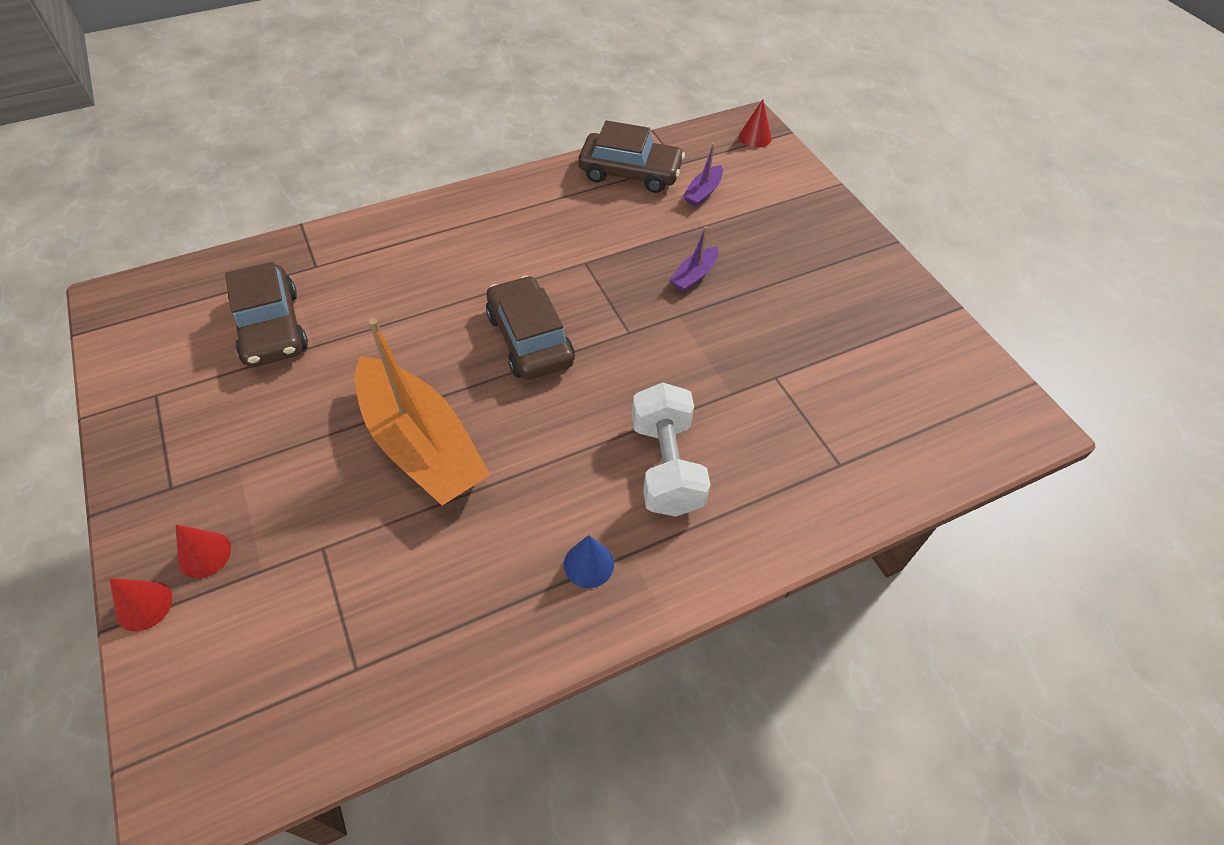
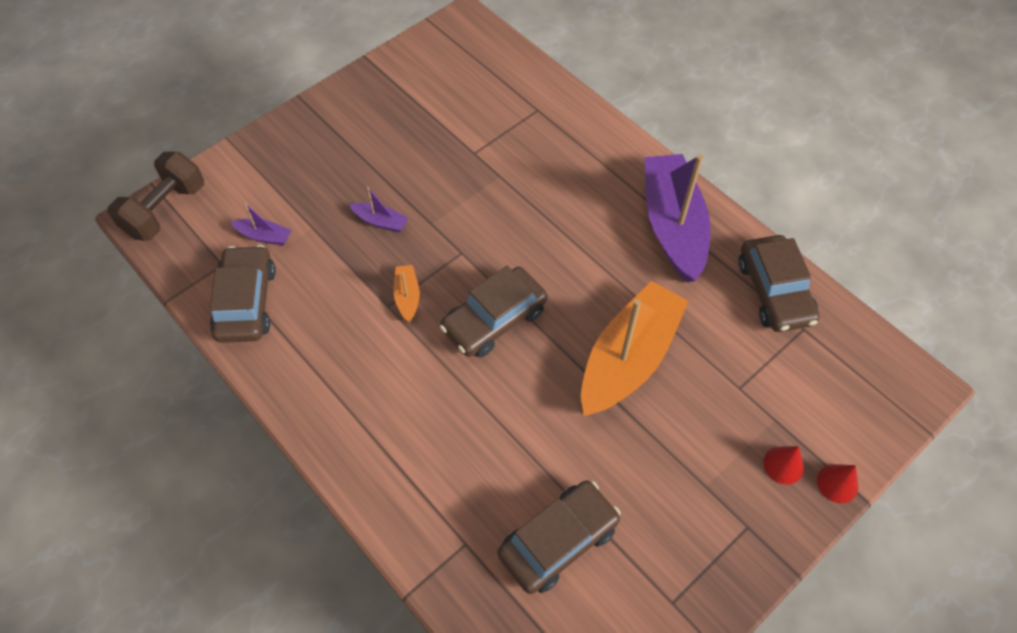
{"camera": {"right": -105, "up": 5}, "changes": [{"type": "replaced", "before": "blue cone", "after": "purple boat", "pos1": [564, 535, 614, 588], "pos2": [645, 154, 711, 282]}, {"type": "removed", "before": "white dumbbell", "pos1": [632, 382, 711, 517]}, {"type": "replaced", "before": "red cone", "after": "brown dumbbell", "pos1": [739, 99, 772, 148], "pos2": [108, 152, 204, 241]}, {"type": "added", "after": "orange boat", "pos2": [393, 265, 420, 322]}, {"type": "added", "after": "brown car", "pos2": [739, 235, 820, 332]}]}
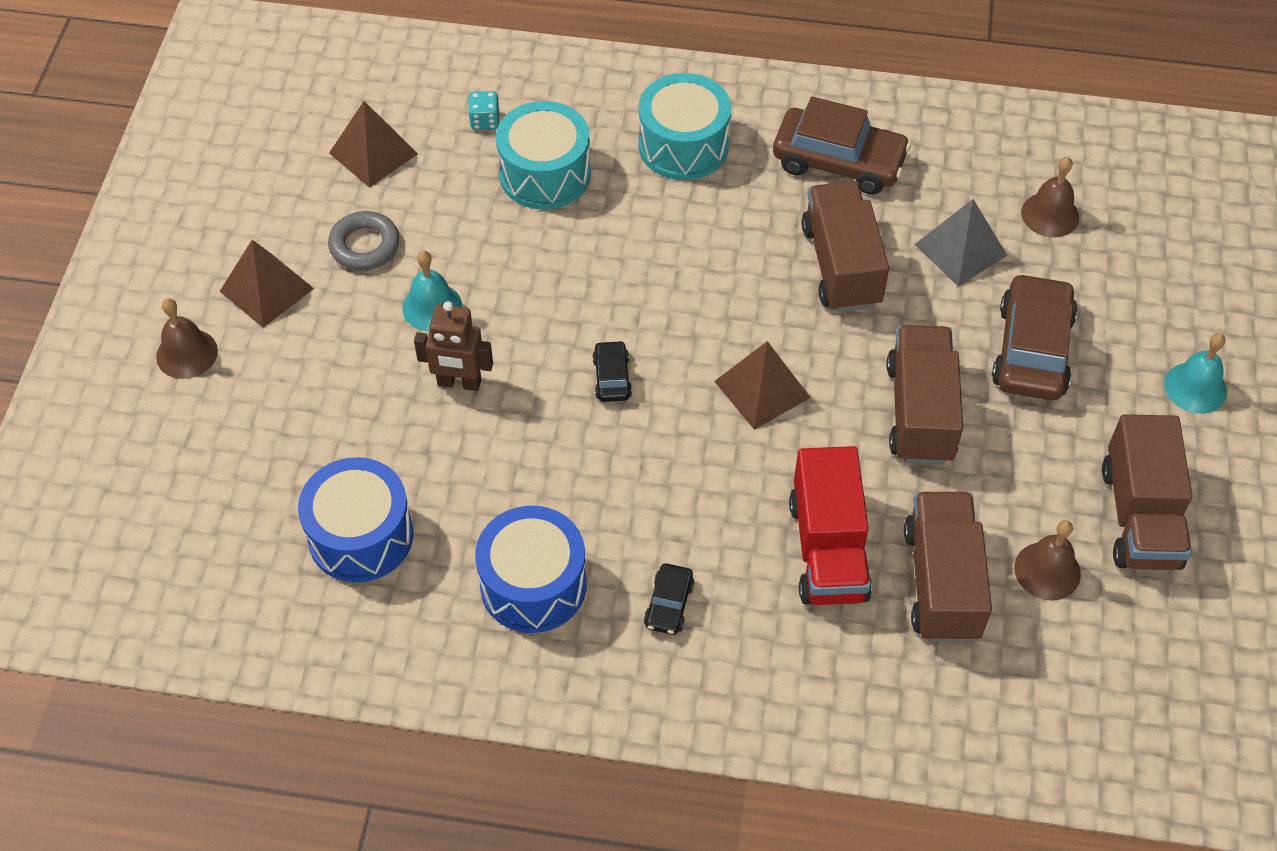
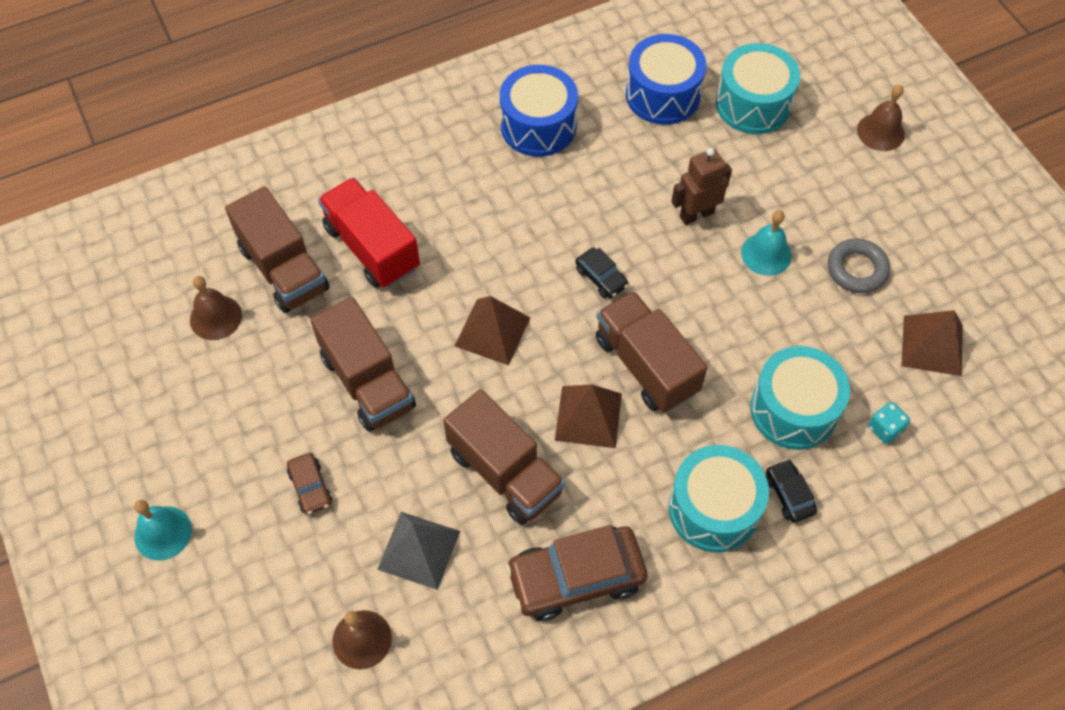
{"camera": {"right": 145, "up": 5}, "changes": [{"type": "moved", "before": "brown pyramid", "pos1": [220, 240, 314, 328], "pos2": [555, 384, 622, 448]}, {"type": "moved", "before": "black car", "pos1": [644, 563, 694, 635], "pos2": [766, 459, 817, 523]}, {"type": "resized", "before": "brown car", "pos1": [992, 273, 1078, 400], "pos2": [287, 453, 332, 515], "scale": 0.49}, {"type": "moved", "before": "brown truck", "pos1": [1102, 414, 1193, 570], "pos2": [595, 291, 707, 413]}, {"type": "added", "after": "turquoise drum", "pos2": [716, 43, 800, 134]}]}
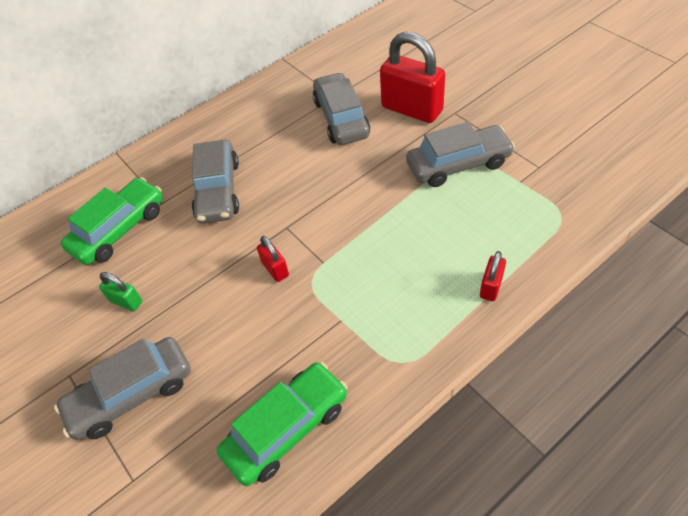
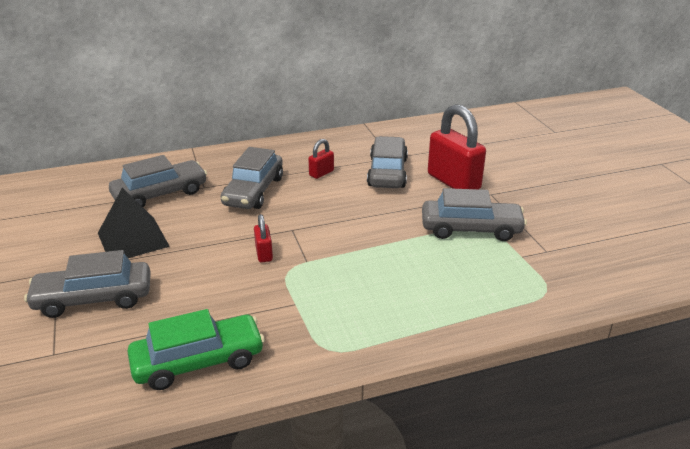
{"camera": {"right": 15, "up": -20}, "changes": [{"type": "recoloured", "before": "green car", "after": "grey car", "pos1": [61, 177, 163, 265], "pos2": [109, 155, 207, 207]}, {"type": "replaced", "before": "green padlock", "after": "black pyramid", "pos1": [99, 272, 142, 311], "pos2": [98, 188, 170, 258]}, {"type": "moved", "before": "red padlock", "pos1": [480, 251, 506, 301], "pos2": [309, 139, 334, 179]}]}
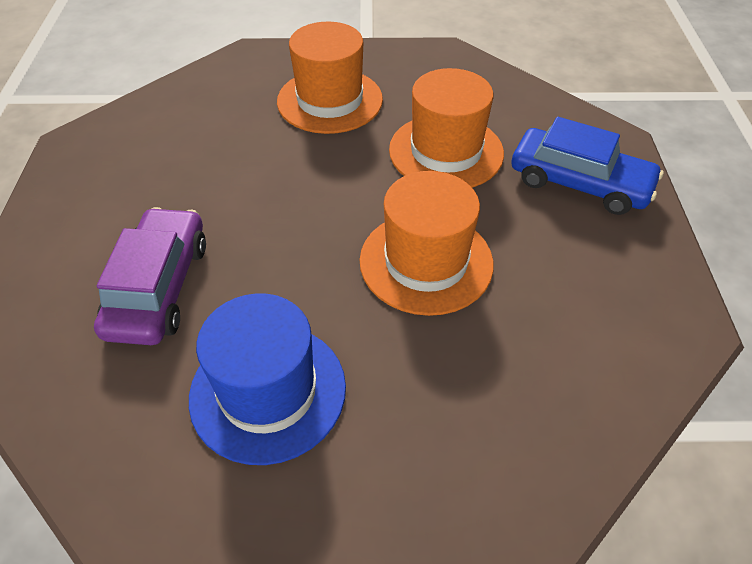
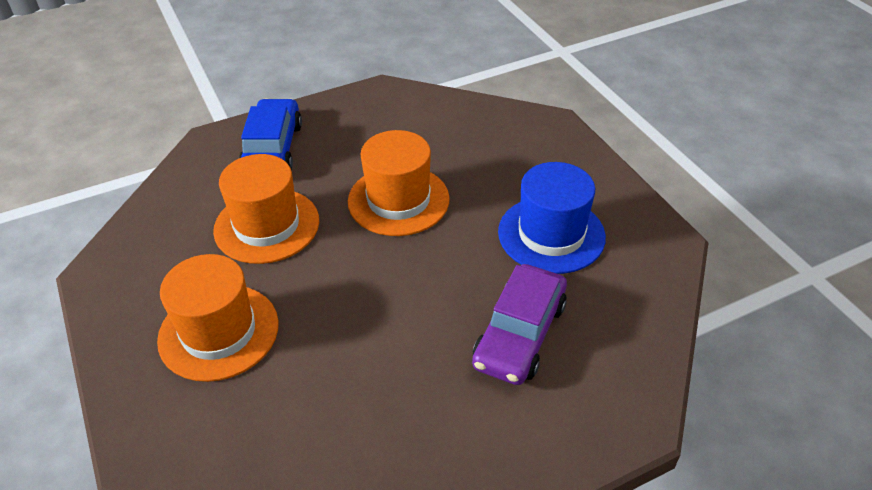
{"camera": {"right": -115, "up": -5}, "changes": [{"type": "turned", "before": "purple car", "pos1": [94, 207, 206, 345], "pos2": [472, 264, 567, 385], "turn": -45}]}
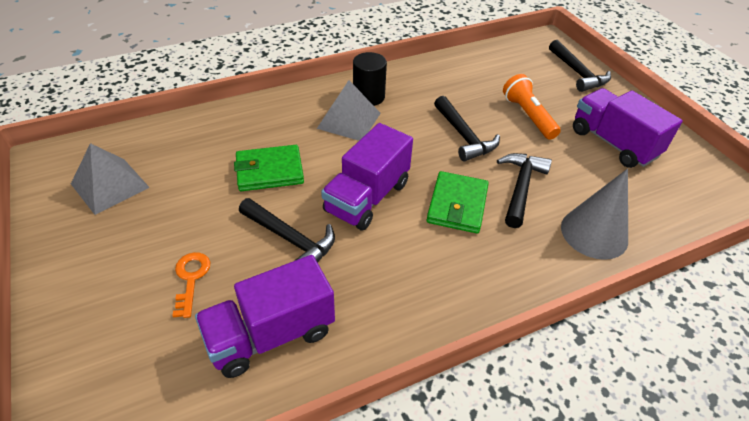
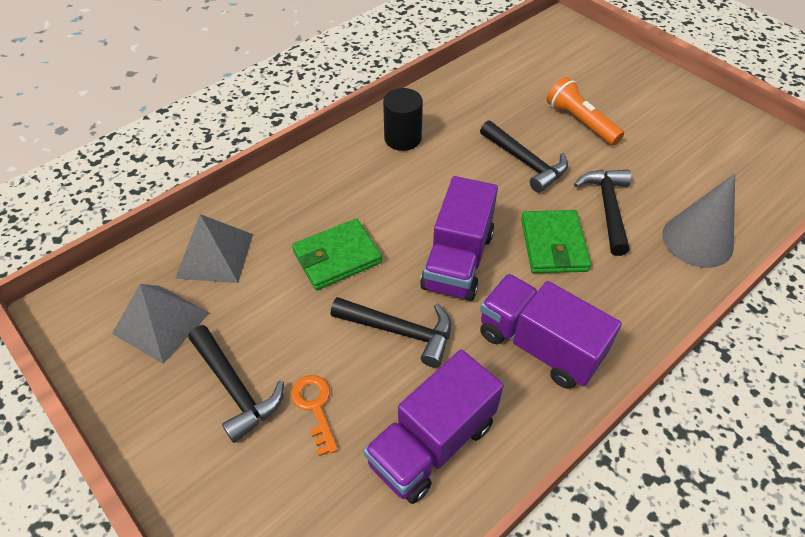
{"camera": {"right": -15, "up": 5}, "changes": [{"type": "moved", "before": "grey pyramid", "pos1": [317, 80, 381, 141], "pos2": [175, 214, 253, 283]}, {"type": "moved", "before": "black hammer", "pos1": [549, 40, 611, 92], "pos2": [188, 325, 284, 443]}, {"type": "moved", "before": "purple truck", "pos1": [573, 88, 683, 168], "pos2": [480, 274, 622, 389]}]}
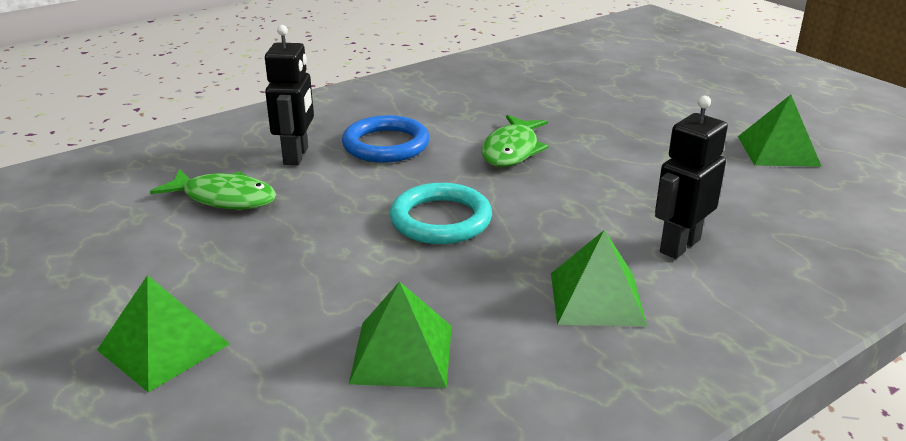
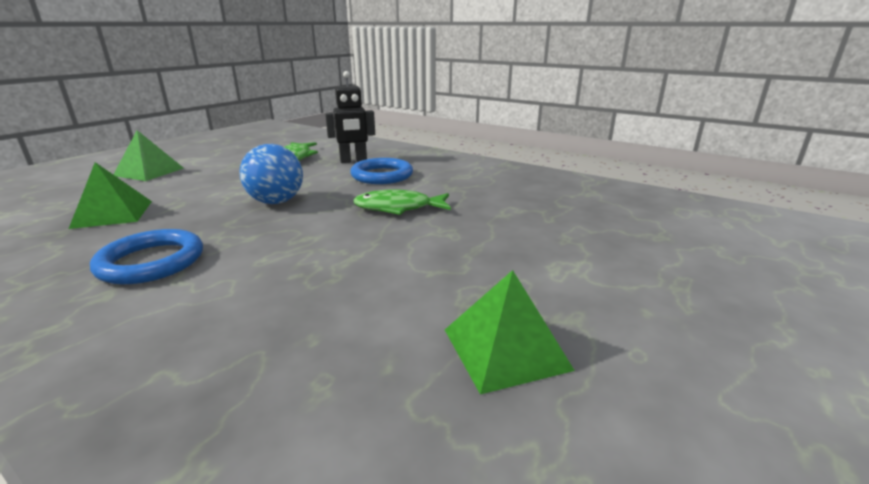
{"camera": {"right": 70, "up": -5}, "changes": [{"type": "replaced", "before": "turquoise ring", "after": "blue ball", "pos1": [390, 183, 492, 244], "pos2": [239, 144, 303, 204]}, {"type": "replaced", "before": "green pyramid", "after": "blue ring", "pos1": [551, 230, 647, 326], "pos2": [90, 229, 203, 284]}, {"type": "removed", "before": "black robot", "pos1": [655, 96, 728, 259]}]}
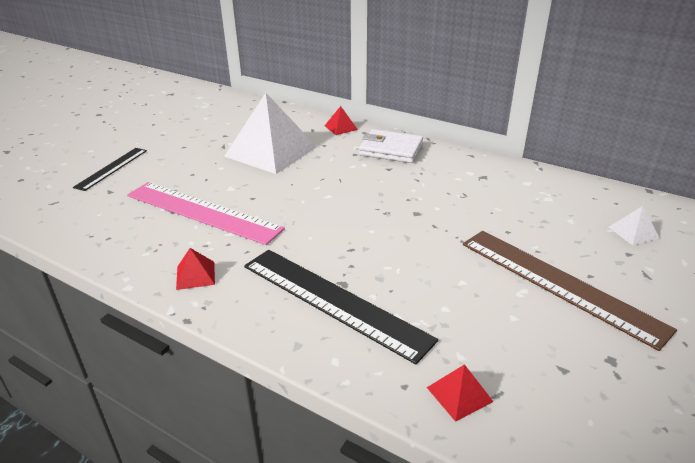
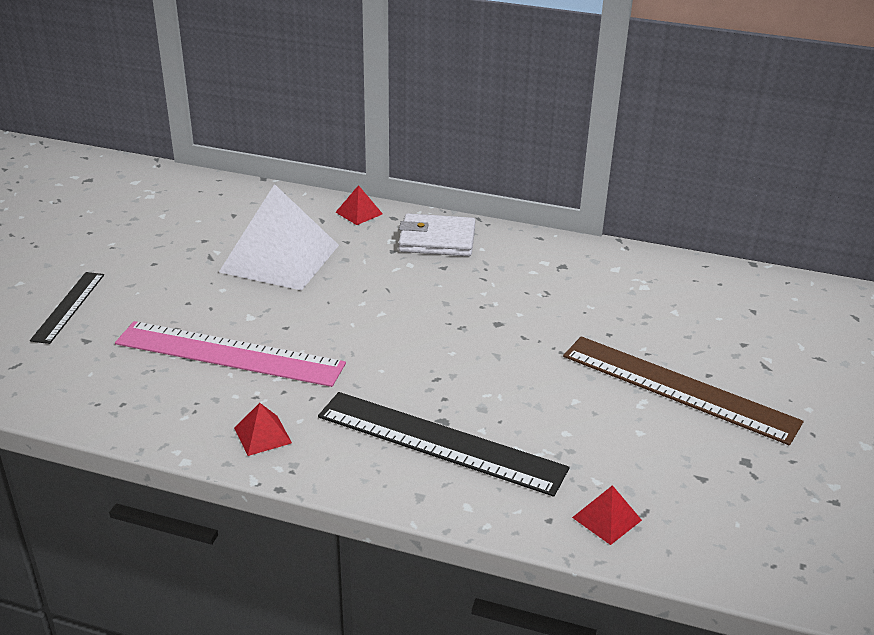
{"camera": {"right": -15, "up": 0}, "changes": [{"type": "removed", "before": "white pyramid", "pos1": [608, 206, 660, 246]}]}
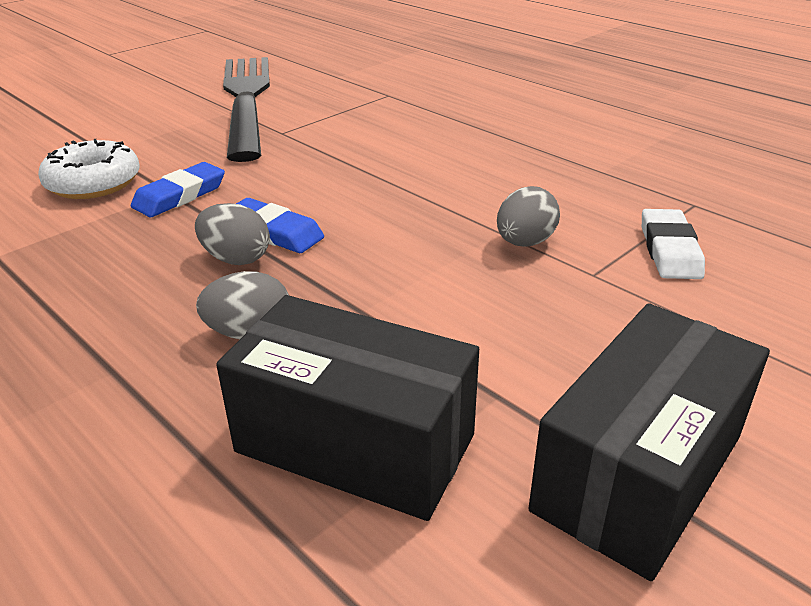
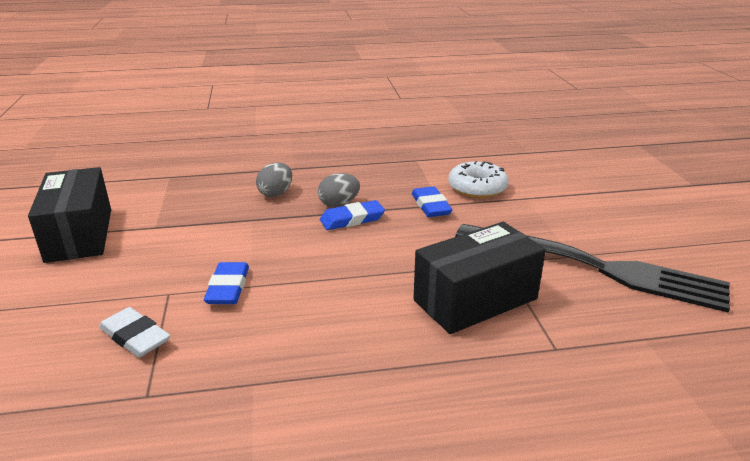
{"camera": {"right": 125, "up": -5}, "changes": [{"type": "moved", "before": "black box", "pos1": [216, 295, 479, 521], "pos2": [414, 222, 546, 334]}, {"type": "replaced", "before": "grey egg", "after": "blue eraser", "pos1": [497, 186, 560, 247], "pos2": [204, 262, 249, 304]}]}
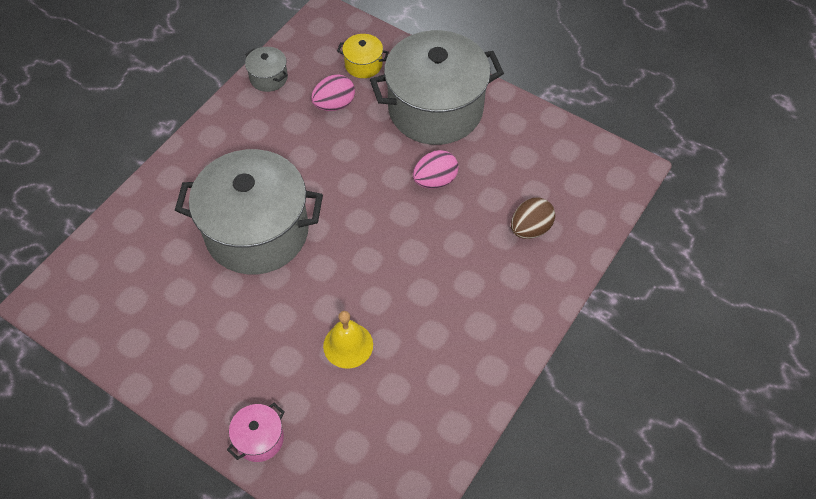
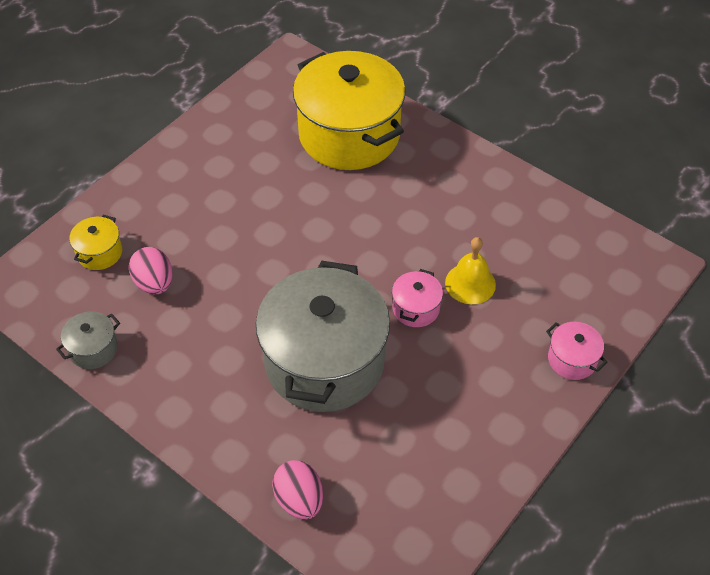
{"camera": {"right": -85, "up": -5}, "changes": [{"type": "removed", "before": "grey pot", "pos1": [370, 30, 504, 145]}, {"type": "moved", "before": "pink egg", "pos1": [413, 150, 459, 189], "pos2": [272, 460, 323, 520]}, {"type": "replaced", "before": "brown egg", "after": "yellow pot", "pos1": [511, 198, 555, 239], "pos2": [293, 51, 406, 170]}, {"type": "added", "after": "pink pot", "pos2": [392, 269, 443, 327]}]}
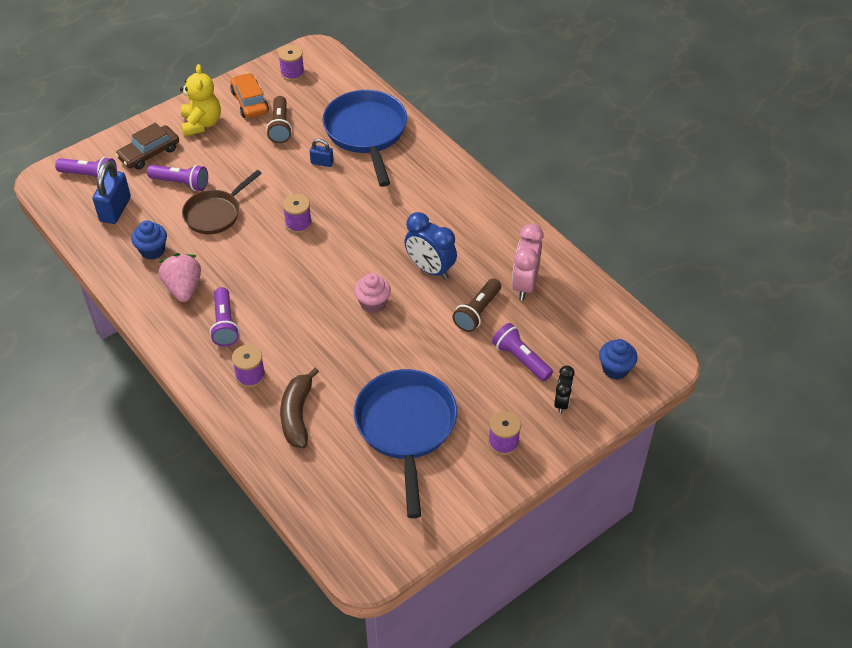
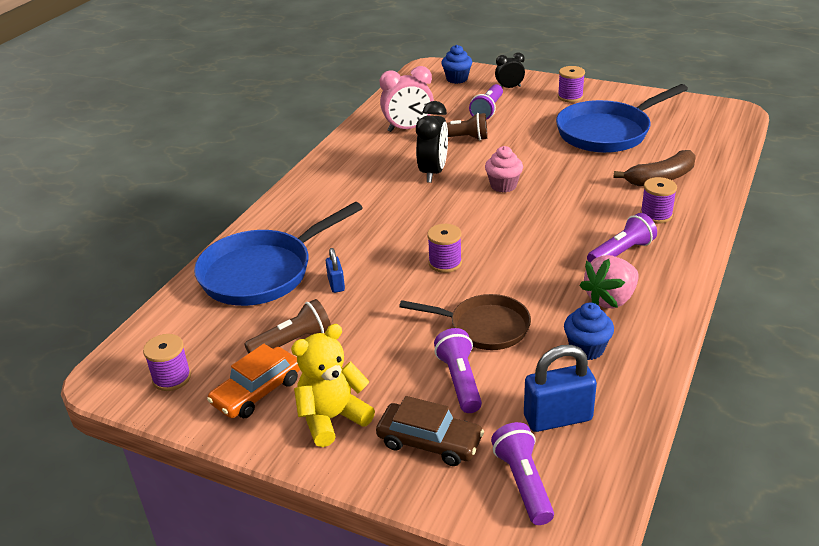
{"camera": {"right": -115, "up": -15}, "changes": [{"type": "recoloured", "before": "blue clock", "after": "black clock", "pos1": [404, 212, 457, 280], "pos2": [416, 101, 448, 183]}]}
